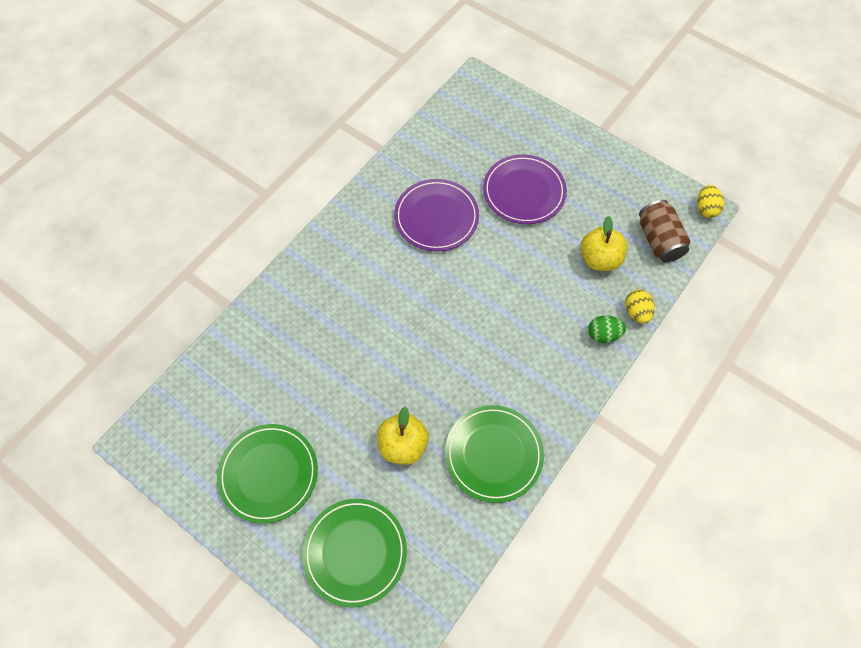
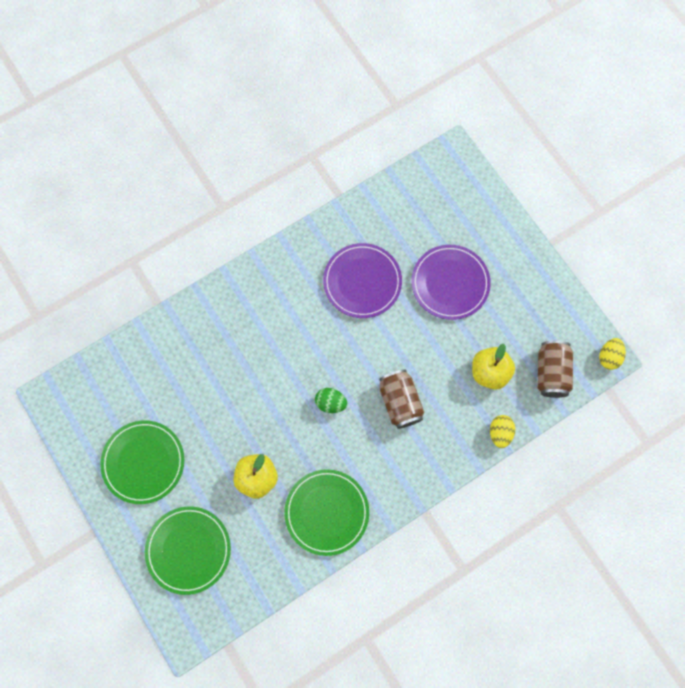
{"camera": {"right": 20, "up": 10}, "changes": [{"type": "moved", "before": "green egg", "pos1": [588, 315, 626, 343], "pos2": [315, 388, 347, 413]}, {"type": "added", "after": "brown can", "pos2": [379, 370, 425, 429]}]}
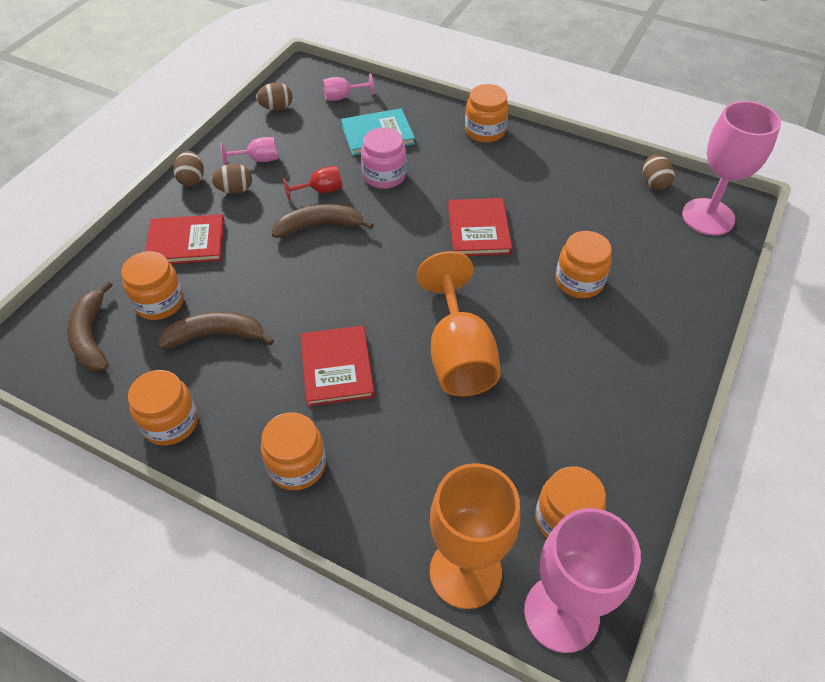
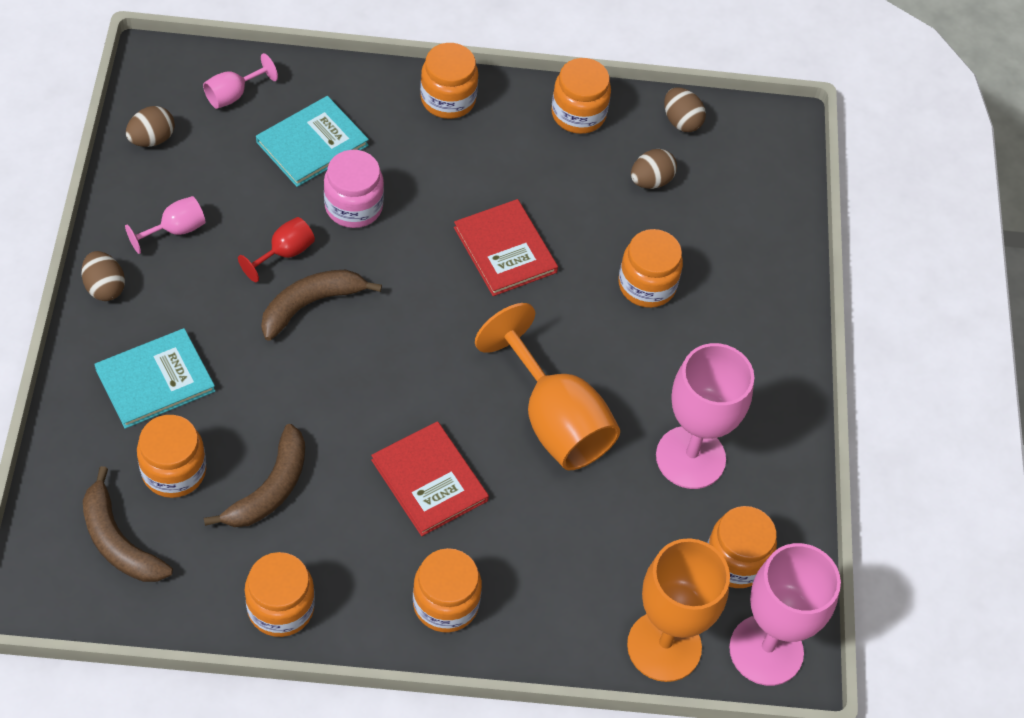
{"camera": {"right": -30, "up": 5}, "changes": [{"type": "recoloured", "before": "red book", "after": "turquoise book", "pos1": [145, 214, 224, 264], "pos2": [94, 328, 215, 429]}, {"type": "turned", "before": "brown banana", "pos1": [158, 311, 274, 349], "pos2": [204, 424, 305, 527], "turn": 150}, {"type": "moved", "before": "brown egg", "pos1": [211, 164, 252, 194], "pos2": [631, 149, 677, 189]}, {"type": "moved", "before": "pink goblet", "pos1": [682, 101, 781, 235], "pos2": [656, 343, 754, 489]}, {"type": "added", "after": "orange jar", "pos2": [551, 58, 611, 134]}]}
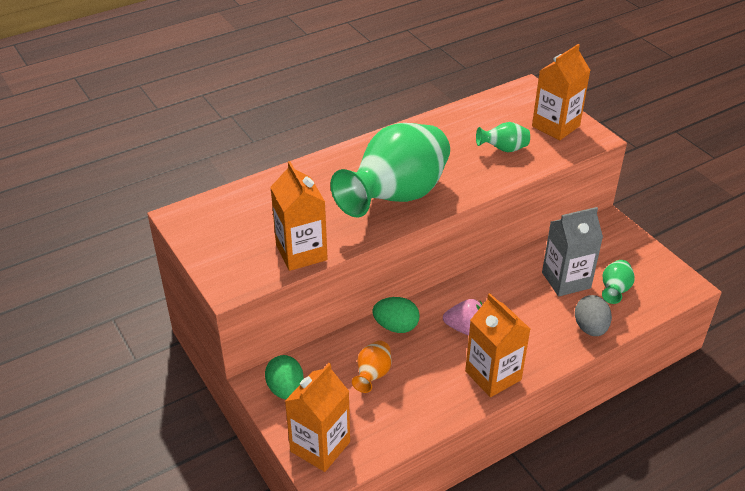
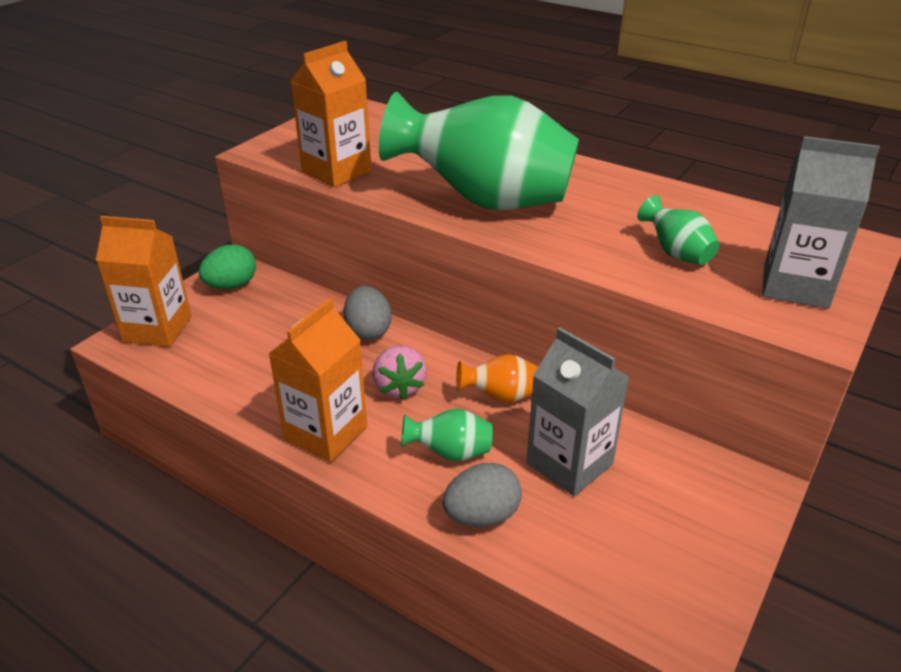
{"camera": {"right": 65, "up": -5}, "changes": [{"type": "moved", "before": "orange vase", "pos1": [352, 340, 392, 393], "pos2": [456, 354, 538, 403]}, {"type": "recoloured", "before": "green egg", "after": "grey egg", "pos1": [372, 297, 420, 333], "pos2": [343, 286, 391, 340]}, {"type": "recoloured", "before": "orange carton", "after": "grey carton", "pos1": [532, 44, 591, 140], "pos2": [762, 136, 880, 309]}, {"type": "moved", "before": "green vase", "pos1": [602, 260, 635, 304], "pos2": [401, 409, 493, 461]}]}
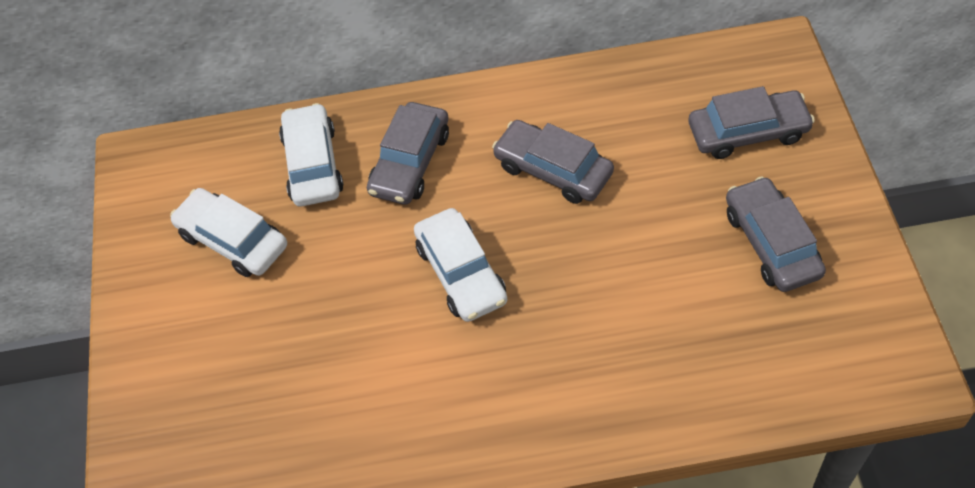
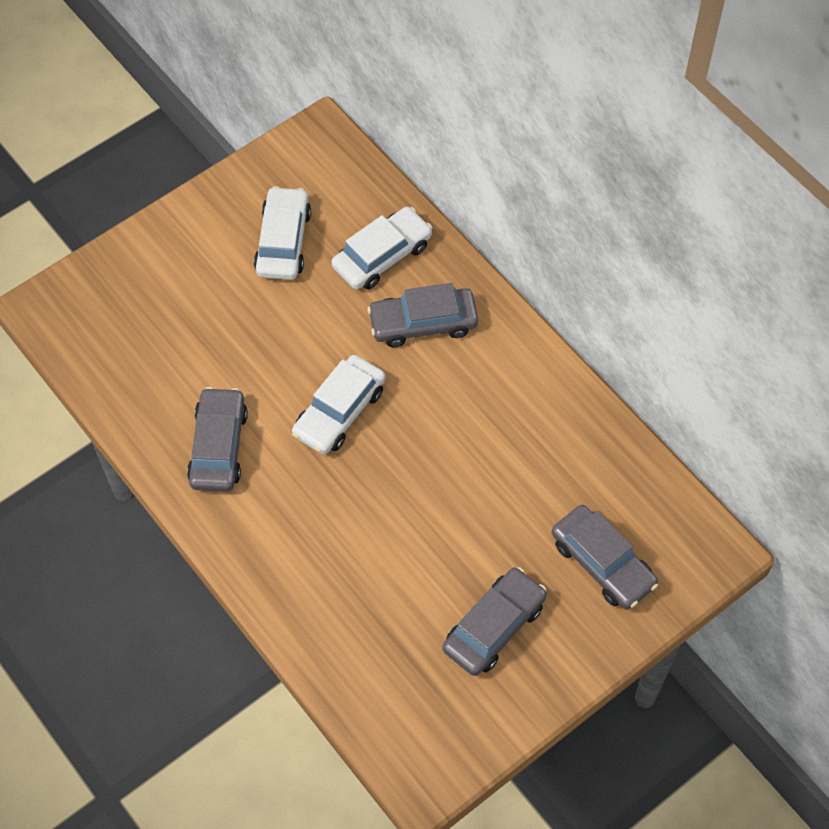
{"camera": {"right": 55, "up": 5}, "changes": [{"type": "moved", "before": "grey car", "pos1": [492, 120, 614, 204], "pos2": [187, 387, 248, 492]}]}
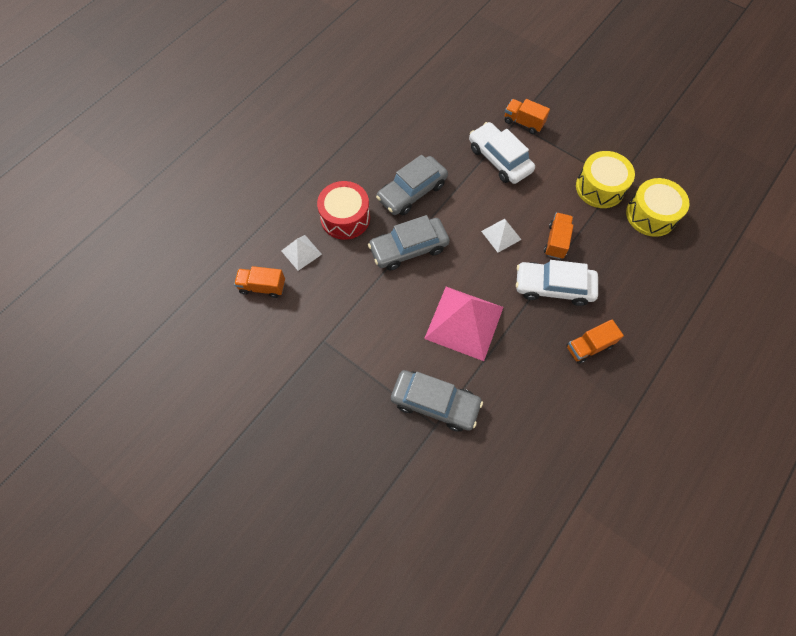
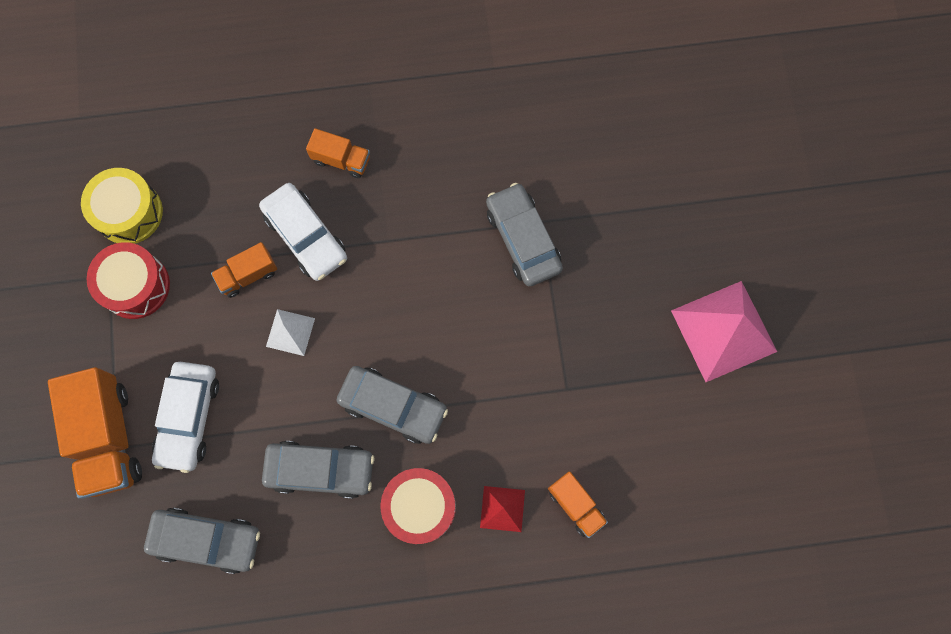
{"camera": {"right": -135, "up": 10}, "changes": [{"type": "recoloured", "before": "white pyramid", "after": "red pyramid", "pos1": [281, 235, 322, 271], "pos2": [480, 486, 525, 532]}, {"type": "moved", "before": "pink pyramid", "pos1": [424, 287, 503, 361], "pos2": [671, 281, 777, 382]}, {"type": "resized", "before": "orange truck", "pos1": [504, 99, 550, 134], "pos2": [48, 367, 142, 498], "scale": 1.88}, {"type": "recoloured", "before": "yellow drum", "after": "red drum", "pos1": [576, 151, 635, 208], "pos2": [87, 242, 170, 319]}, {"type": "added", "after": "grey car", "pos2": [144, 508, 260, 574]}]}
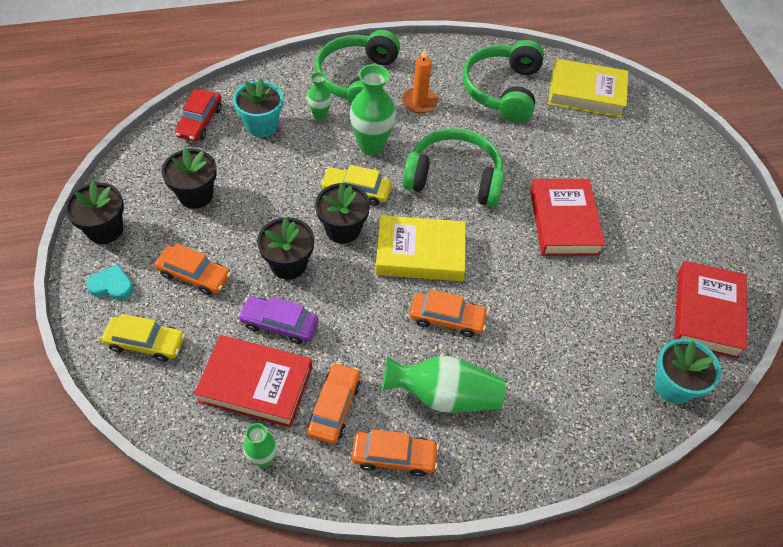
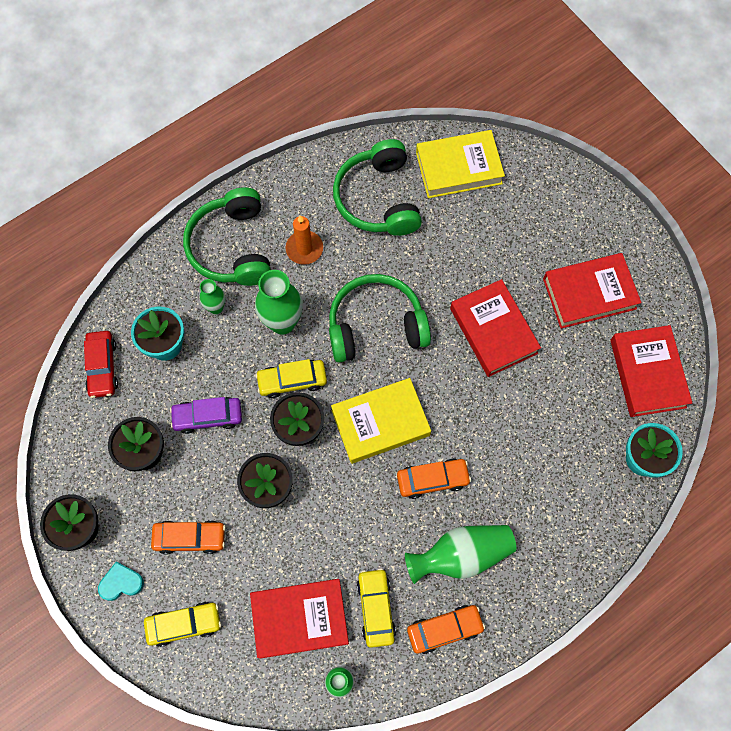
{"camera": {"right": -20, "up": 15}, "changes": [{"type": "moved", "before": "purple car", "pos1": [238, 296, 318, 344], "pos2": [170, 397, 242, 434]}, {"type": "recoloured", "before": "orange car", "after": "yellow car", "pos1": [307, 363, 361, 444], "pos2": [357, 568, 396, 648]}, {"type": "added", "after": "red book", "pos2": [543, 253, 641, 329]}]}
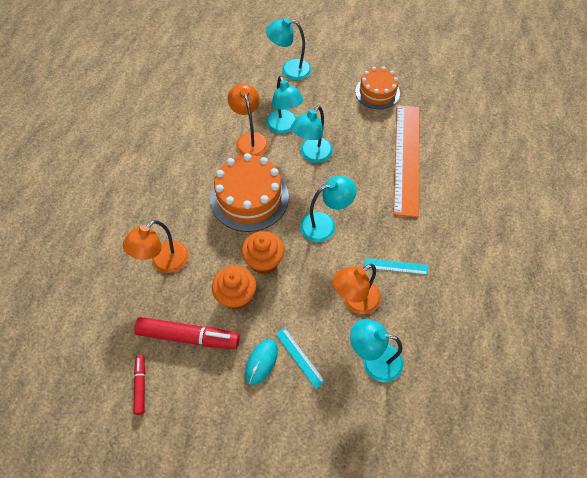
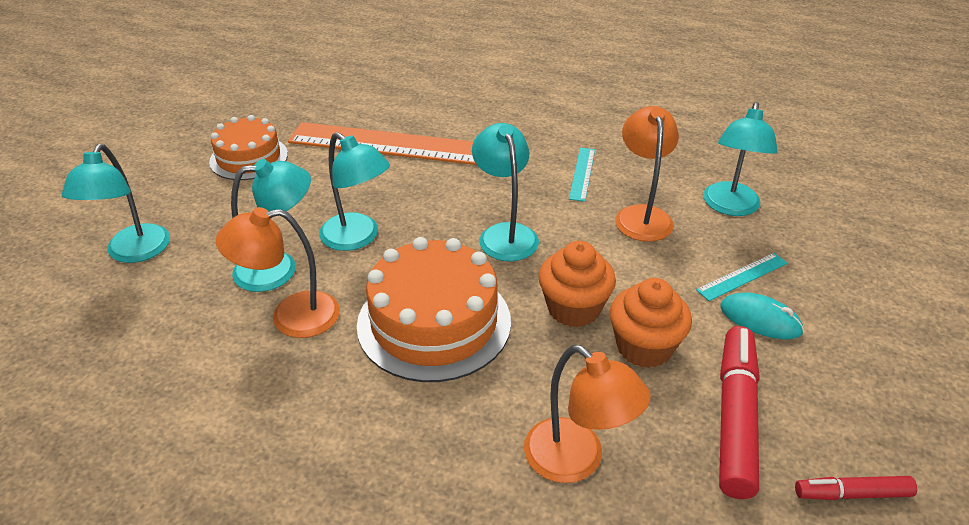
{"camera": {"right": -85, "up": -20}, "changes": [{"type": "turned", "before": "orange lamp", "pos1": [333, 264, 381, 314], "pos2": [615, 106, 679, 242], "turn": -150}]}
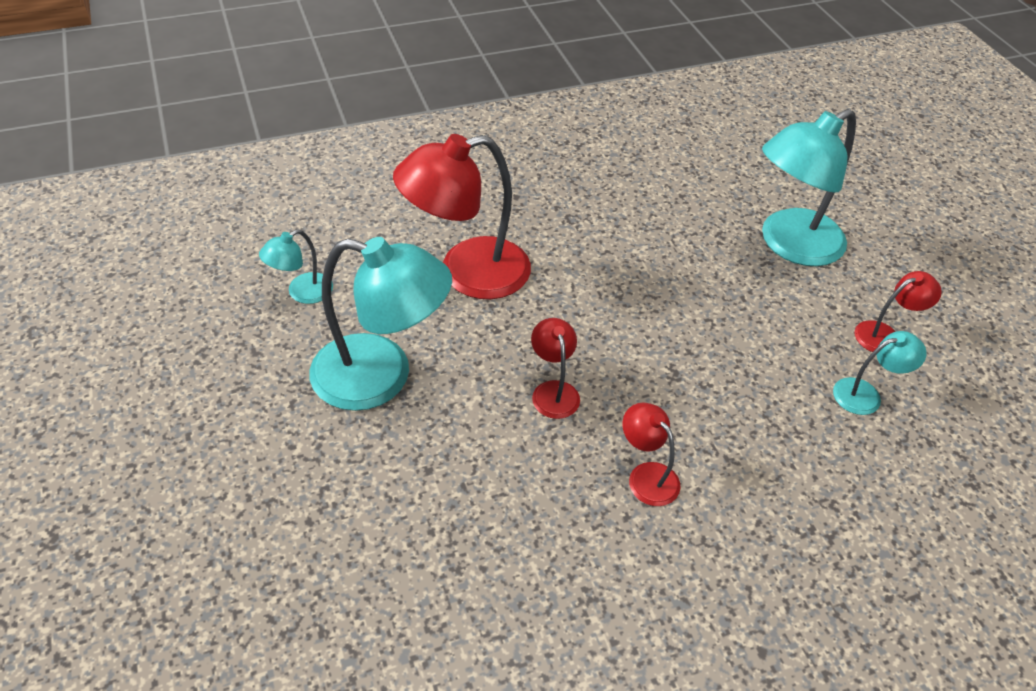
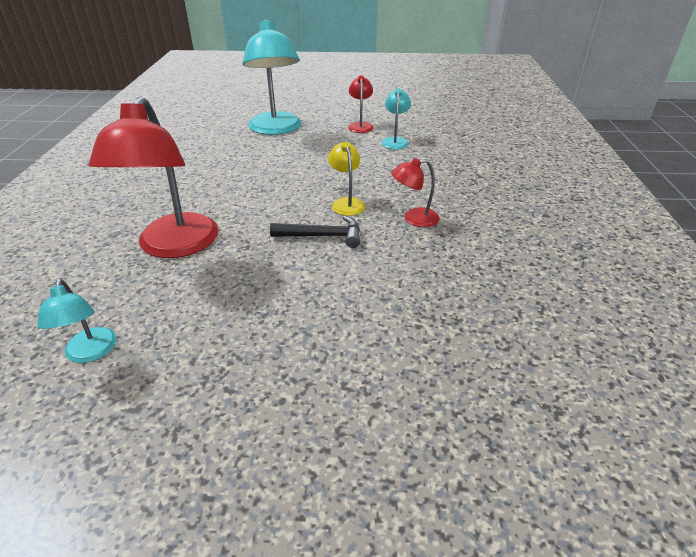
{"camera": {"right": -65, "up": -10}, "changes": [{"type": "removed", "before": "turquoise lamp", "pos1": [309, 237, 452, 411]}, {"type": "replaced", "before": "red lamp", "after": "black hammer", "pos1": [531, 318, 580, 419], "pos2": [270, 215, 360, 248]}, {"type": "added", "after": "yellow lamp", "pos2": [328, 142, 366, 216]}]}
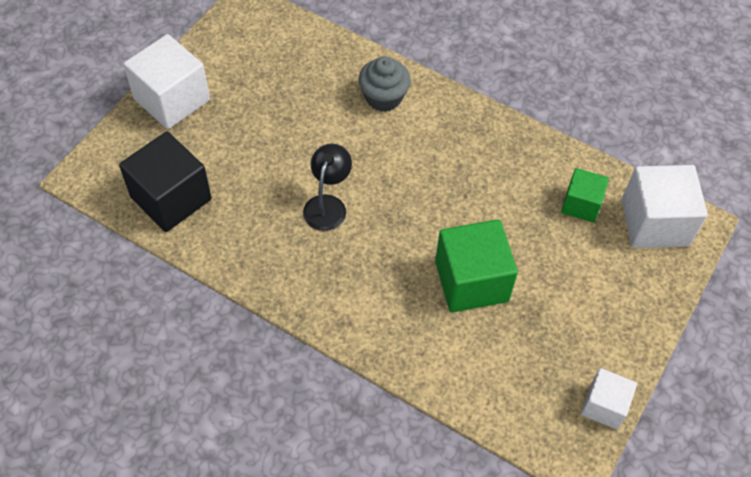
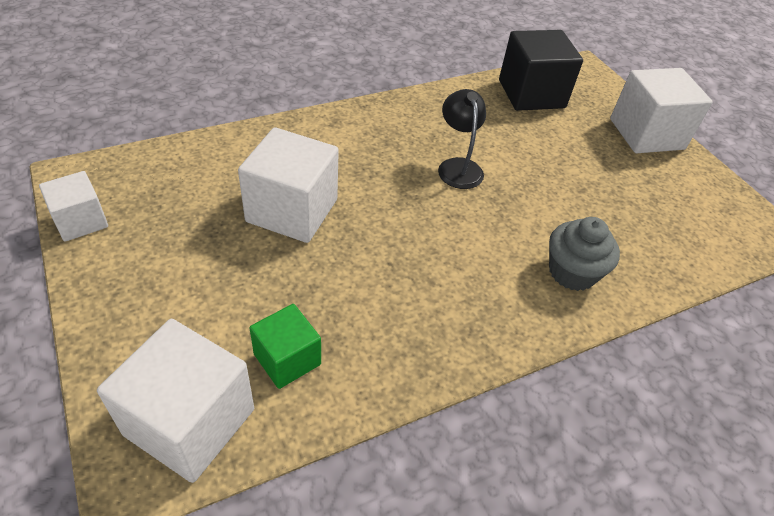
{"camera": {"right": 120, "up": -10}, "changes": [{"type": "turned", "before": "black lamp", "pos1": [303, 144, 352, 231], "pos2": [438, 89, 486, 189], "turn": -150}, {"type": "recoloured", "before": "green cube", "after": "white cube", "pos1": [435, 219, 518, 313], "pos2": [238, 127, 339, 243]}]}
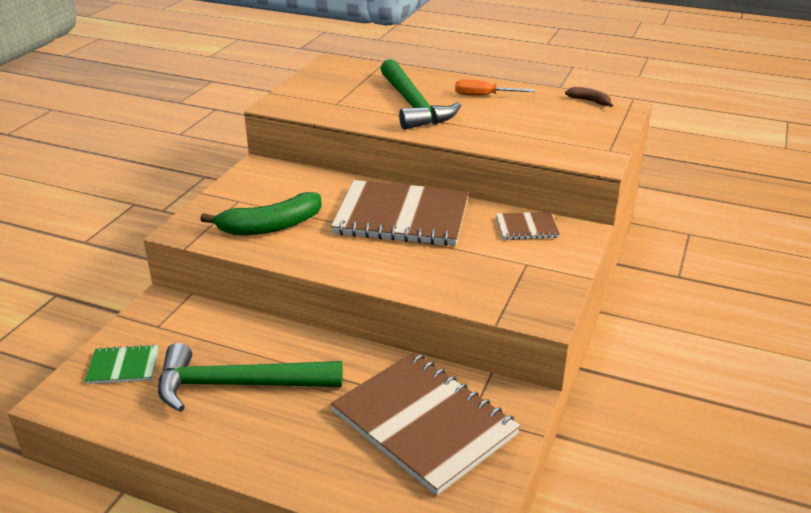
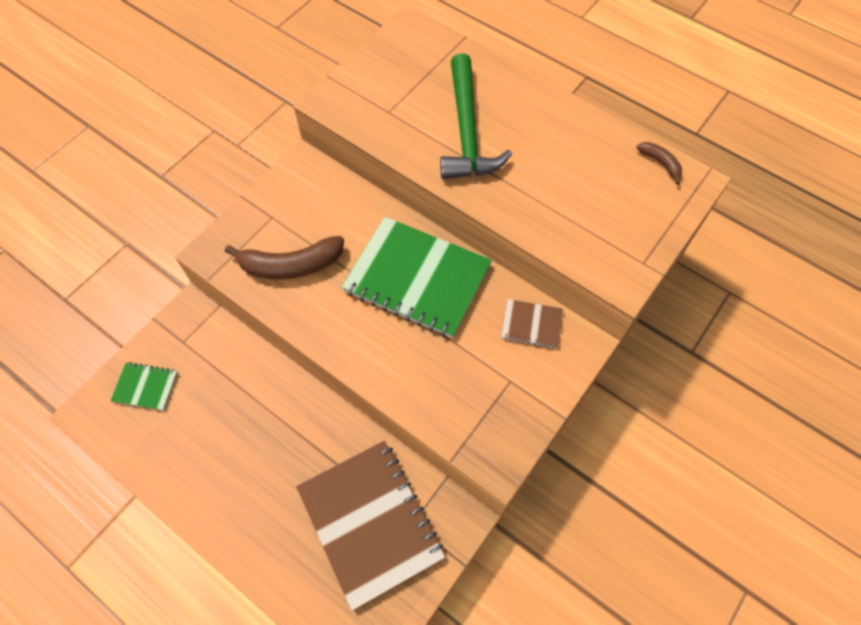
{"camera": {"right": 15, "up": 30}, "changes": [{"type": "removed", "before": "green hammer", "pos1": [158, 343, 343, 412]}, {"type": "recoloured", "before": "green banana", "after": "brown banana", "pos1": [200, 192, 322, 235], "pos2": [225, 236, 344, 279]}, {"type": "recoloured", "before": "brown notebook", "after": "green notebook", "pos1": [331, 180, 469, 246], "pos2": [342, 217, 492, 338]}, {"type": "removed", "before": "orange screwdriver", "pos1": [455, 79, 535, 95]}]}
